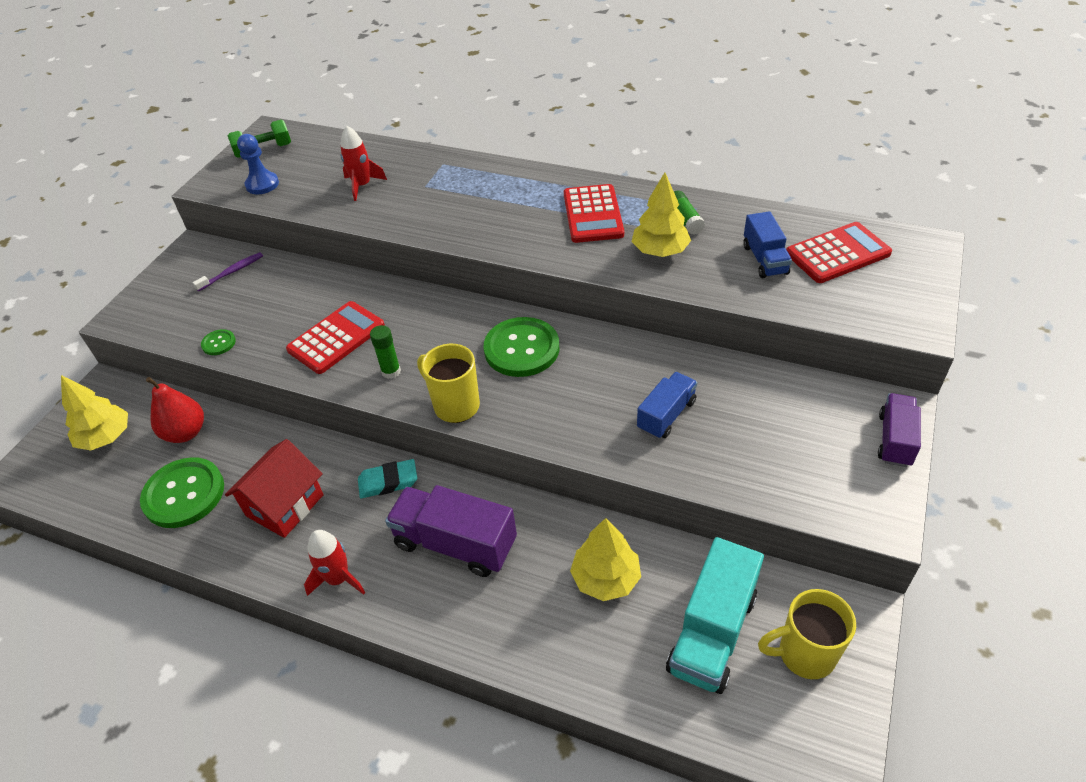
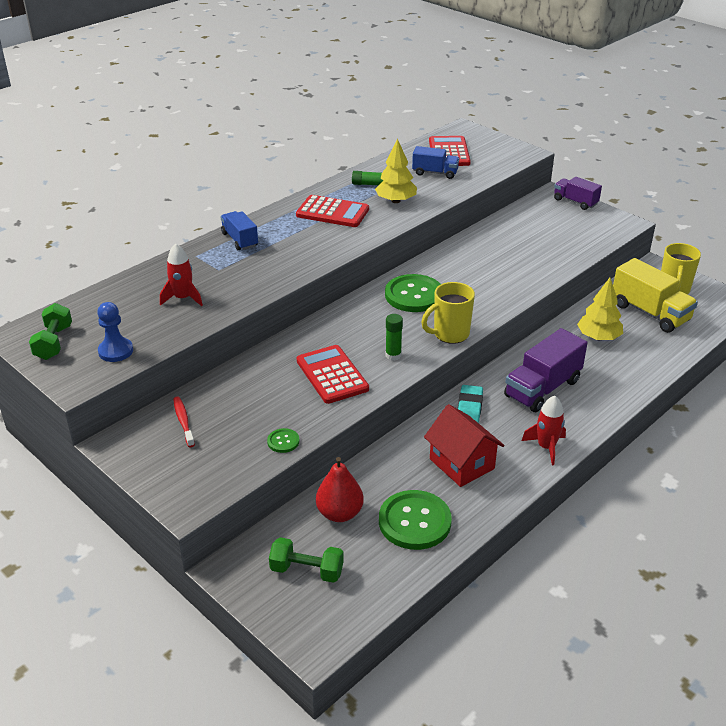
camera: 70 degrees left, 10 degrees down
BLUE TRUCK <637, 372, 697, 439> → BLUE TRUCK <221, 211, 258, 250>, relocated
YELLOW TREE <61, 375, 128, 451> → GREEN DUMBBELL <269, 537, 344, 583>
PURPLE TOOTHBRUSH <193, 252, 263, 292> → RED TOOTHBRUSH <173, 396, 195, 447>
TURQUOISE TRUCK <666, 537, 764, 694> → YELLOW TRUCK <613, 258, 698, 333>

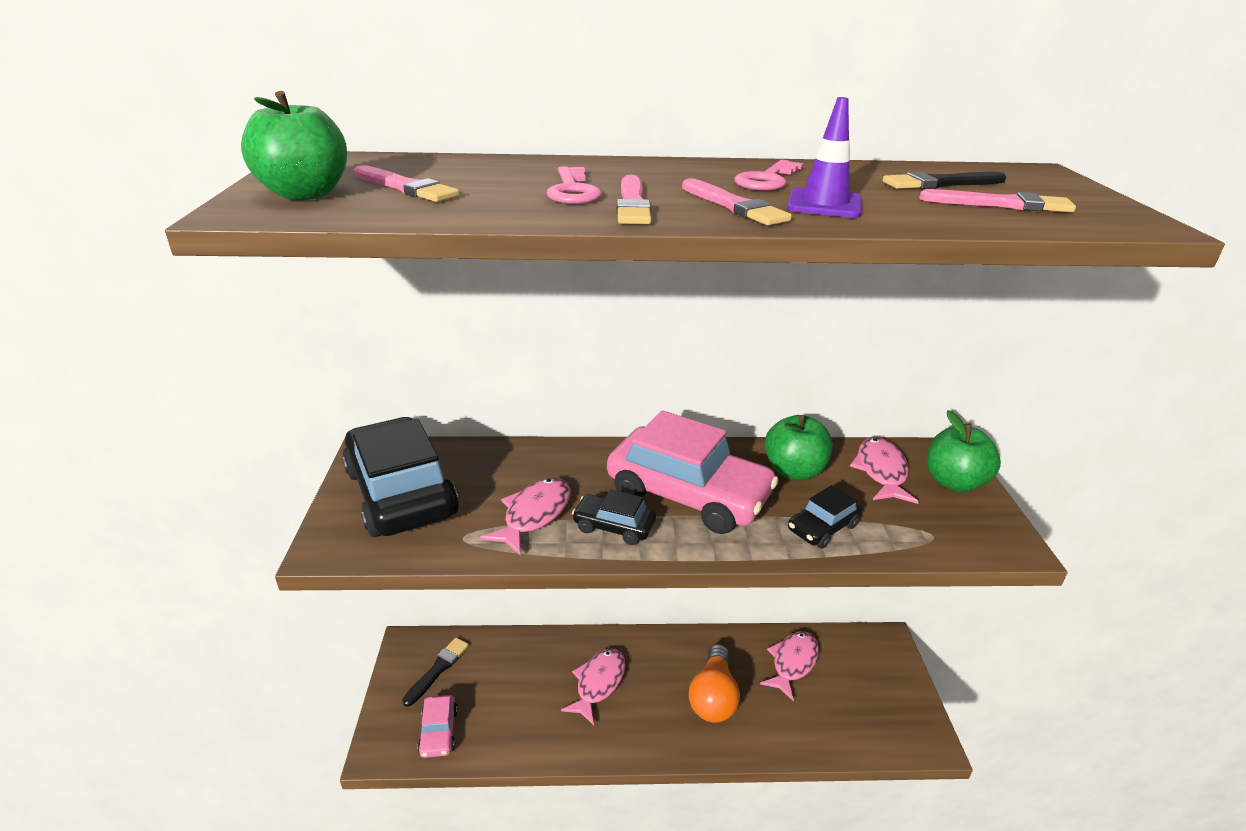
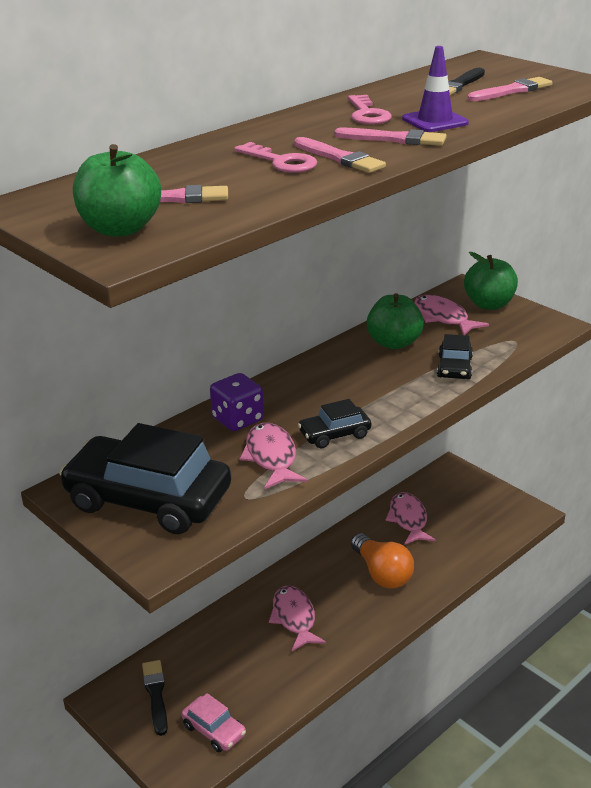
camera: 40 degrees left, 0 degrees up
PINK CAR <607, 410, 779, 534> → -
- → PURPLE DICE <210, 373, 264, 431>

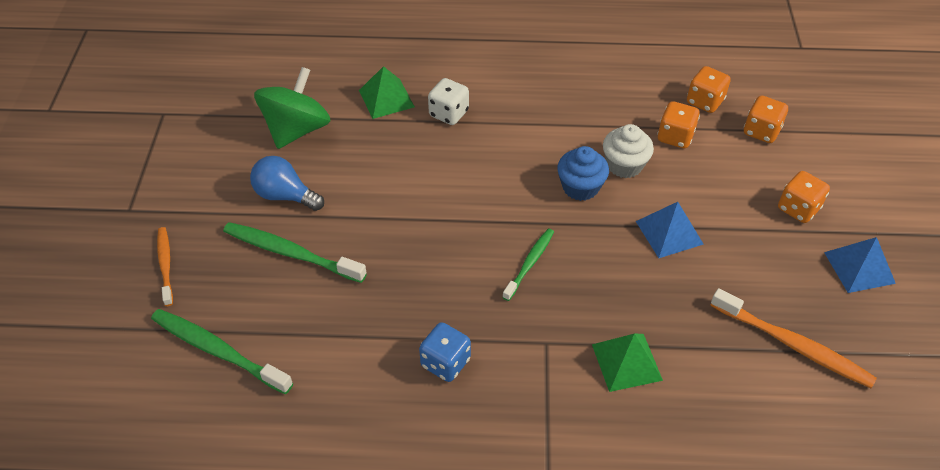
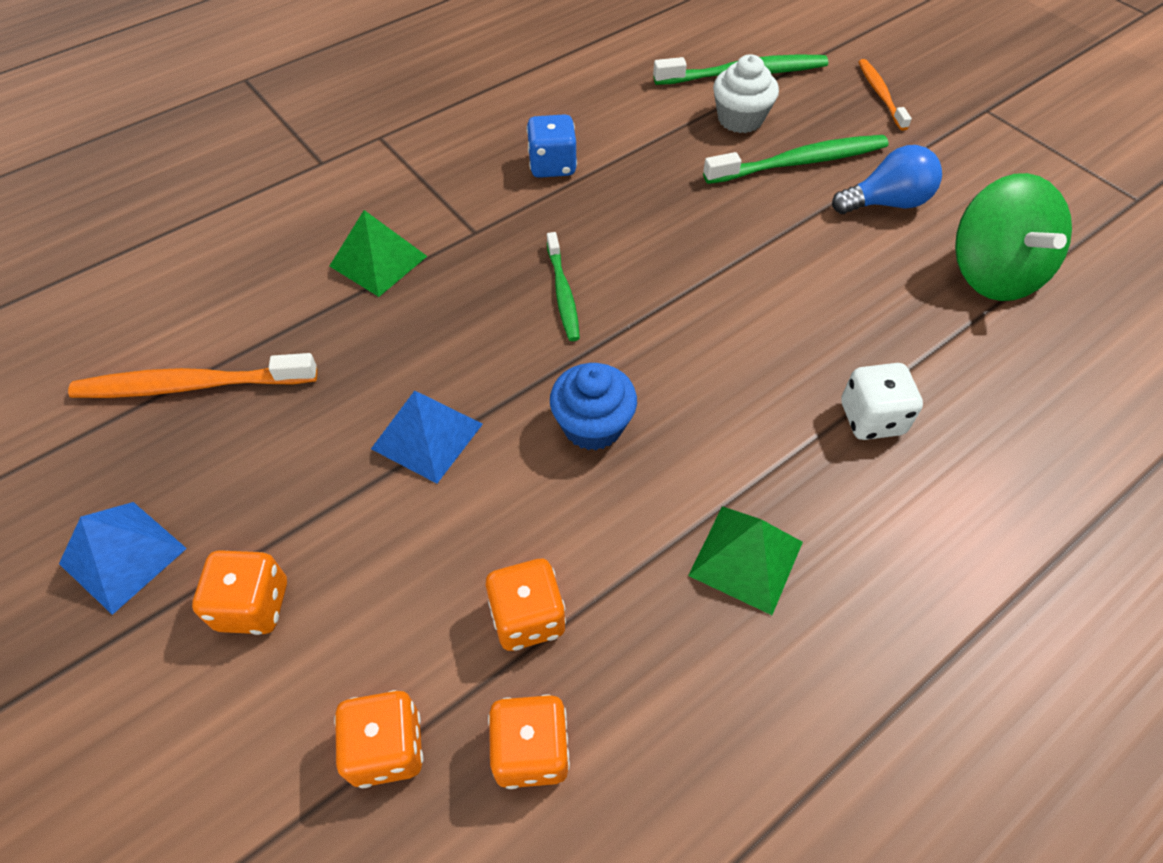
camera: 140 degrees right, 5 degrees up
GREEN PYRAMID <359, 66, 415, 119> → GREEN PYRAMID <688, 506, 803, 615>, relocated
WHITE CUPCAKE <603, 124, 654, 178> → WHITE CUPCAKE <713, 54, 779, 133>, relocated
ORANGE TOOTHBRUSH <157, 227, 173, 306> → ORANGE TOOTHBRUSH <858, 59, 912, 131>, 135 degrees counterclockwise

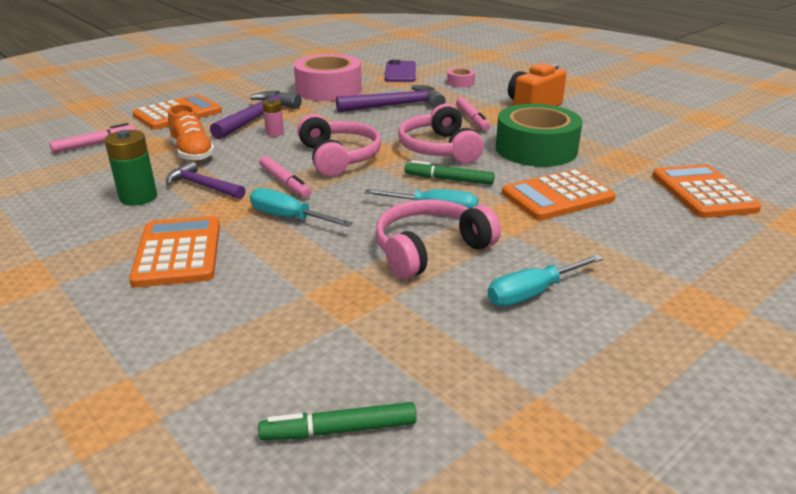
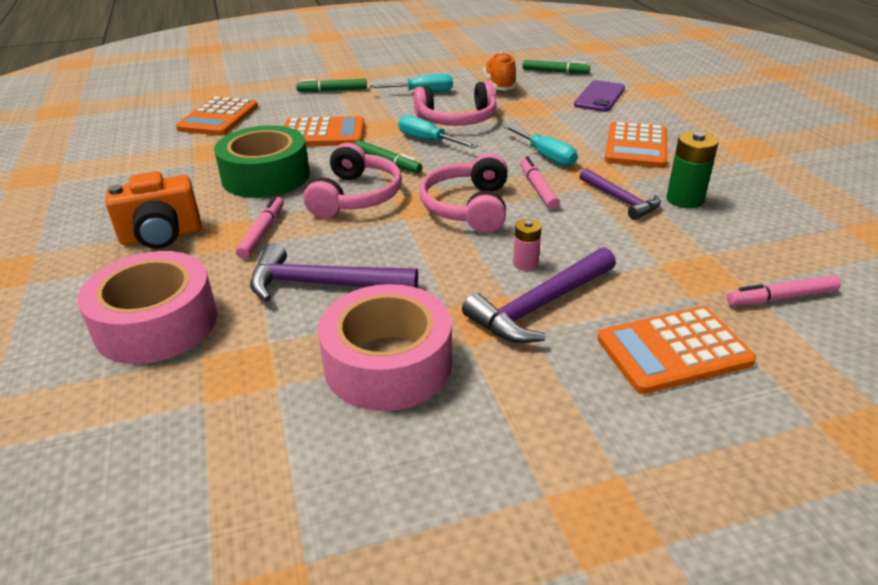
camera: 155 degrees left, 5 degrees up
- → GREEN MARKER <296, 79, 367, 92>
ORANGE SHOE <168, 104, 215, 162> → ORANGE SHOE <483, 52, 516, 91>, relocated
PURPLE PHONE <384, 60, 416, 82> → PURPLE PHONE <574, 80, 625, 112>, relocated
PINK TAPE <447, 68, 475, 87> → PINK TAPE <77, 251, 217, 364>, x2.32

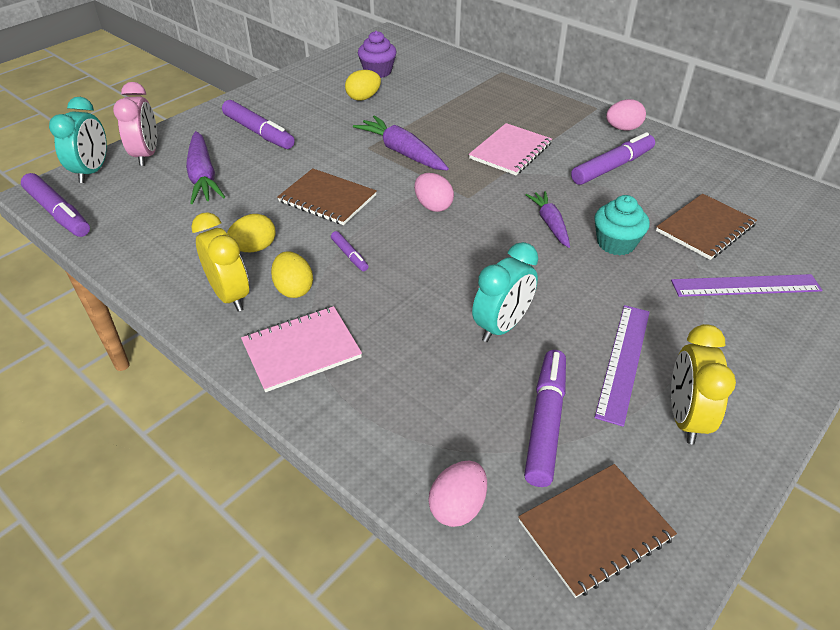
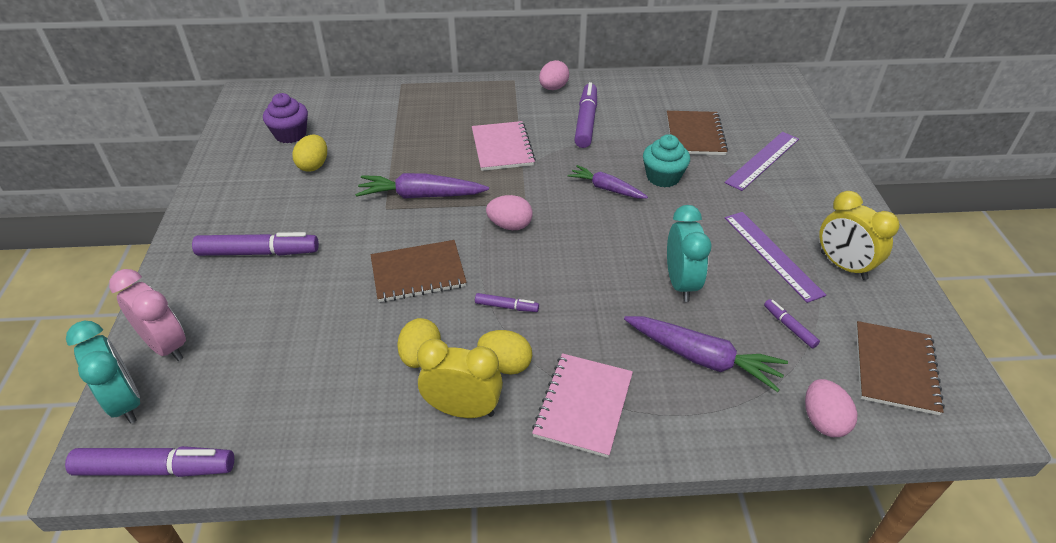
camera: 45 degrees left, 0 degrees up
PURPLE CARROT <186, 131, 225, 204> → PURPLE CARROT <624, 316, 788, 392>, relocated
PURPLE MARKER <524, 350, 566, 487> → PURPLE MARKER <764, 299, 820, 348>, x0.50

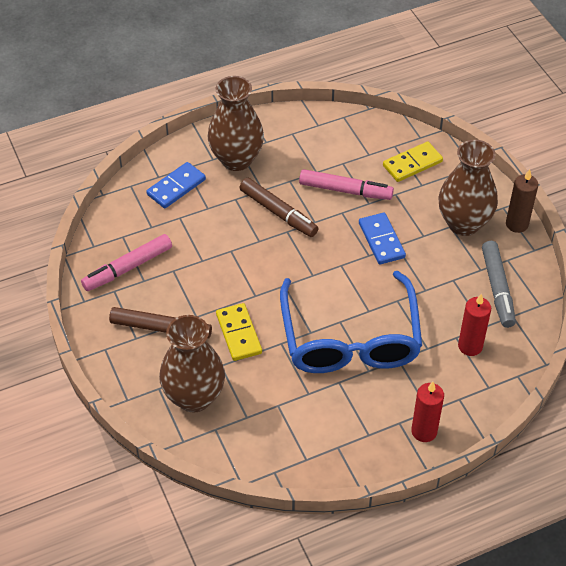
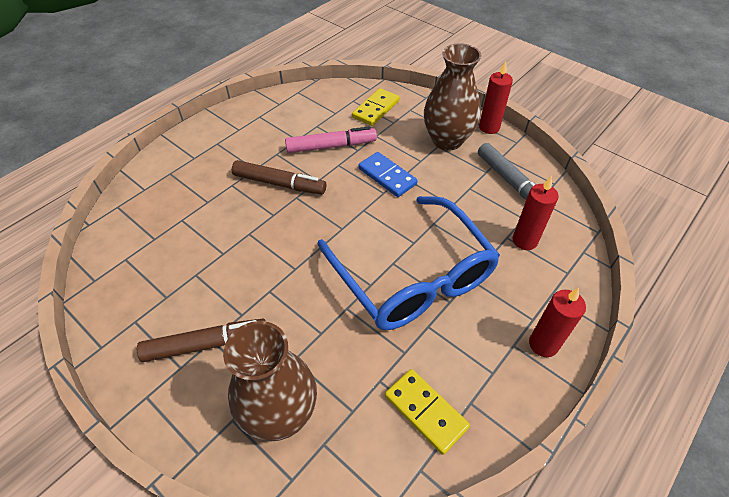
camera: 25 degrees left, 0 degrees up
PINK MARKER <81, 234, 172, 291> → -
BLUE DOMINO <146, 162, 206, 208> → -
BROWN VASE <208, 76, 264, 171> → -
YELLOW DOMINO <216, 303, 262, 361> → YELLOW DOMINO <385, 369, 470, 455>, relocated
BROWN CANDLE <506, 169, 538, 233> → RED CANDLE <479, 61, 513, 134>

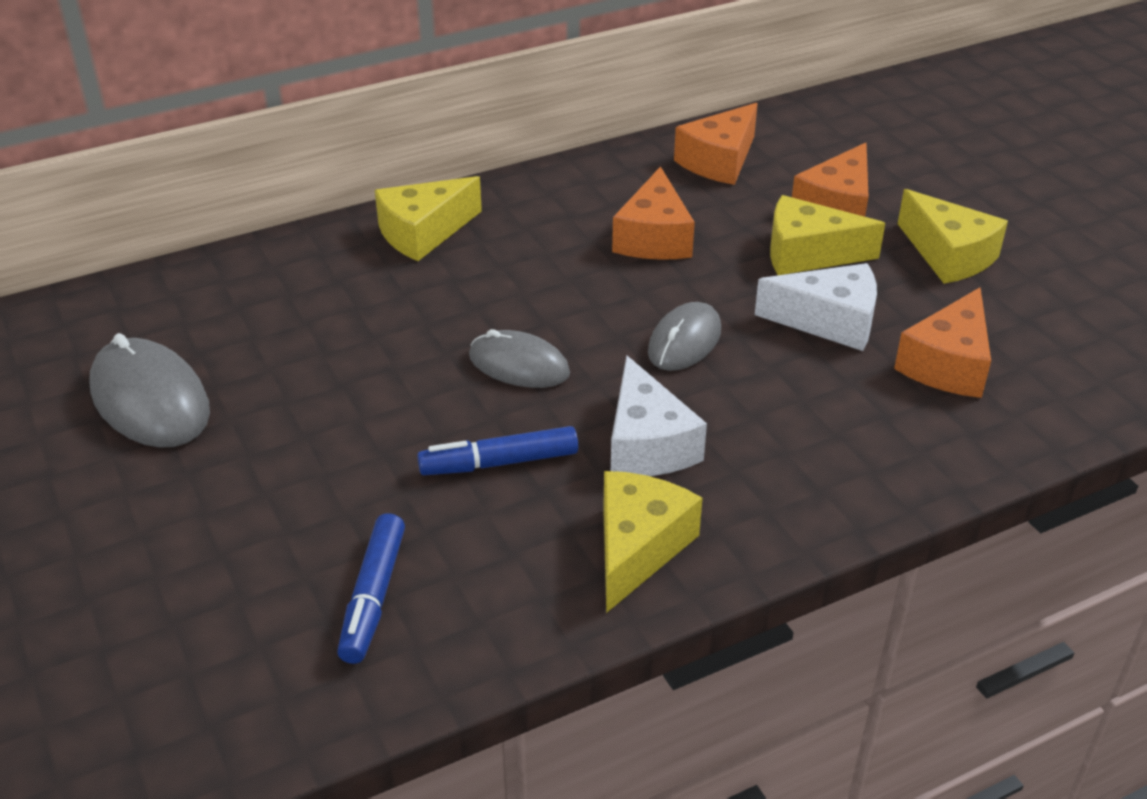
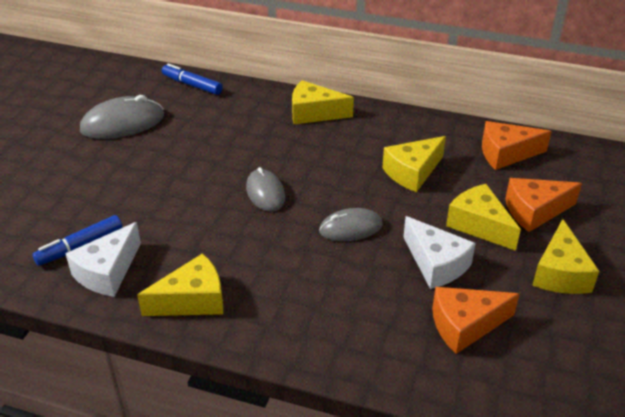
camera: 45 degrees right, 0 degrees up
BLUE MARKER <417, 426, 578, 475> → BLUE MARKER <162, 63, 223, 95>, relocated
WHITE CHEESE <611, 355, 707, 476> → WHITE CHEESE <65, 222, 141, 297>, relocated
ORANGE CHEESE <612, 166, 695, 260> → YELLOW CHEESE <382, 136, 446, 192>
GREY MOUSE <90, 333, 210, 448> → GREY MOUSE <80, 95, 164, 139>, 60 degrees clockwise

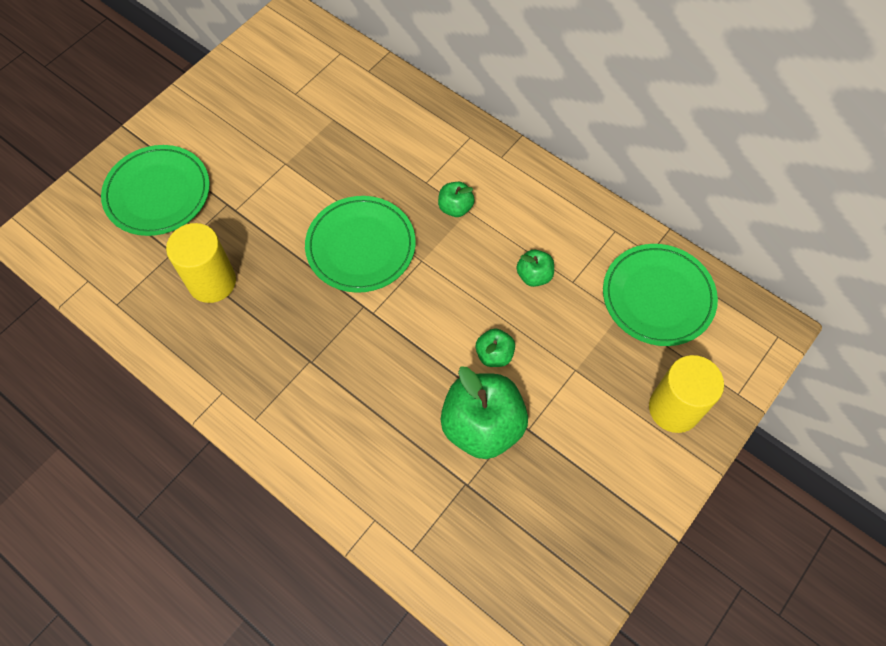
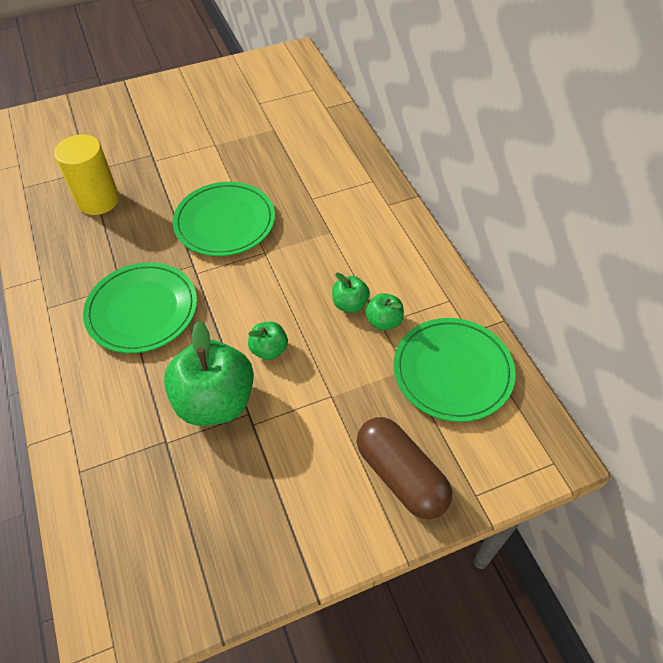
camera: 30 degrees right, 10 degrees down
GREEN PLATE <101, 145, 210, 236> → GREEN PLATE <83, 262, 197, 353>, relocated
GREEN APPLE <438, 182, 475, 217> → GREEN APPLE <365, 293, 404, 331>, relocated
YELLOW CYLINDER <649, 355, 724, 433> → BROWN CAPSULE <357, 417, 452, 519>

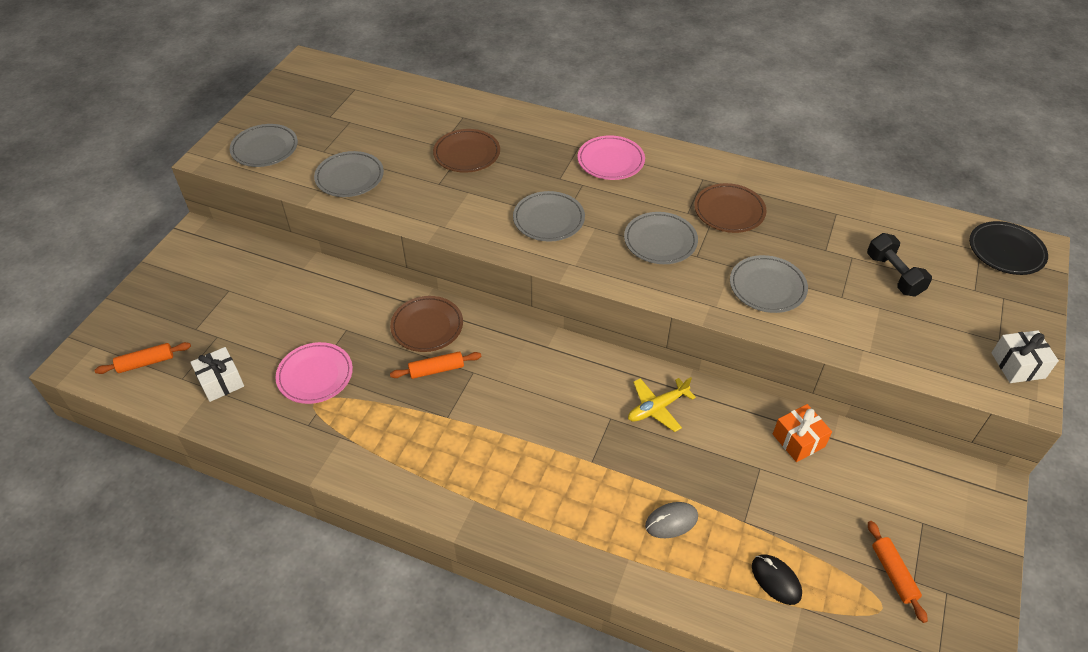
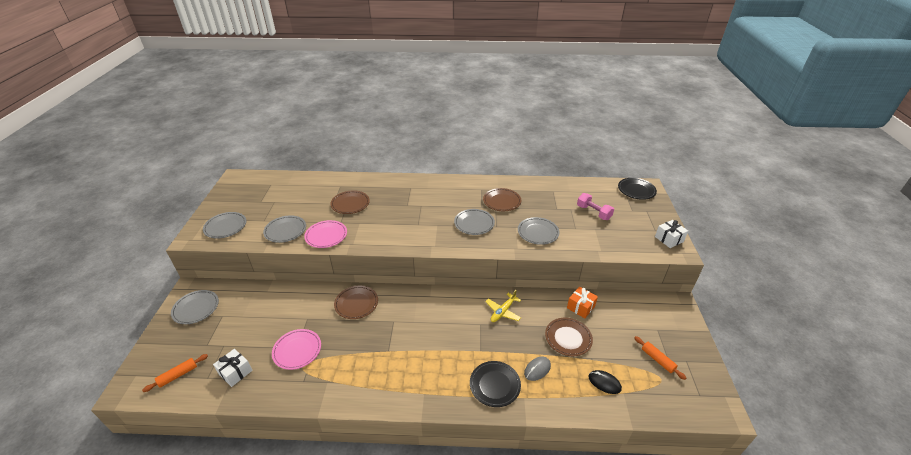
camera: 20 degrees left, 10 degrees down
ORANGE ROLLING PIN <390, 352, 481, 379> → -
- → BLACK PLATE <470, 361, 521, 407>
- → BROWN PLATE <545, 318, 593, 356>
GREY PLATE <513, 191, 585, 242> → GREY PLATE <171, 290, 219, 324>, relocated
PINK PLATE <577, 136, 645, 180> → PINK PLATE <304, 220, 347, 248>, relocated
BLACK DUMBBELL <867, 233, 932, 297> → PINK DUMBBELL <577, 193, 614, 220>

